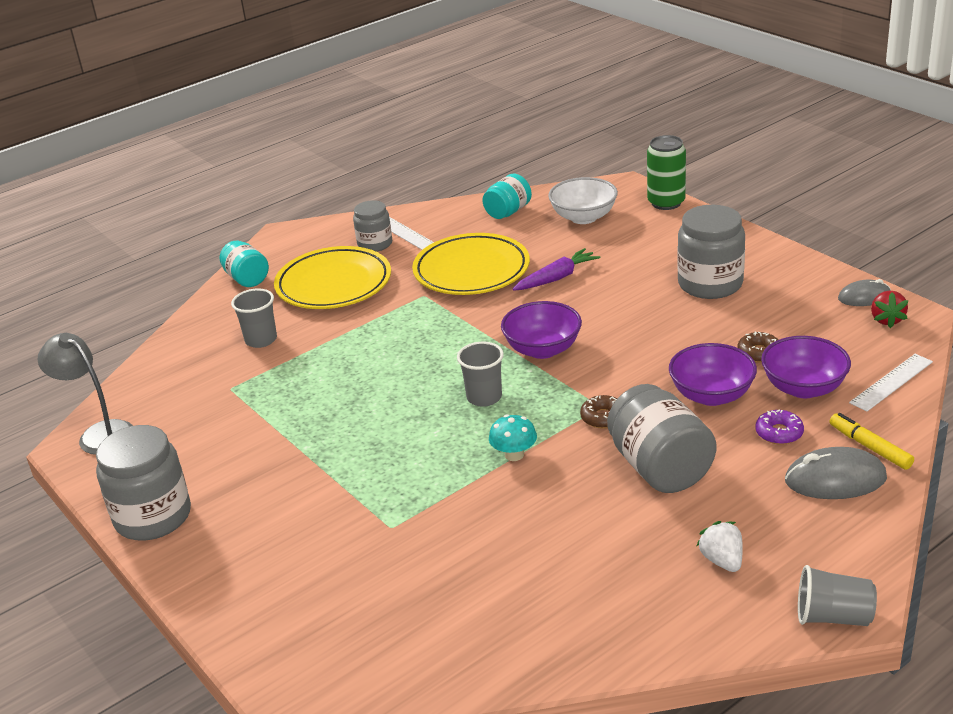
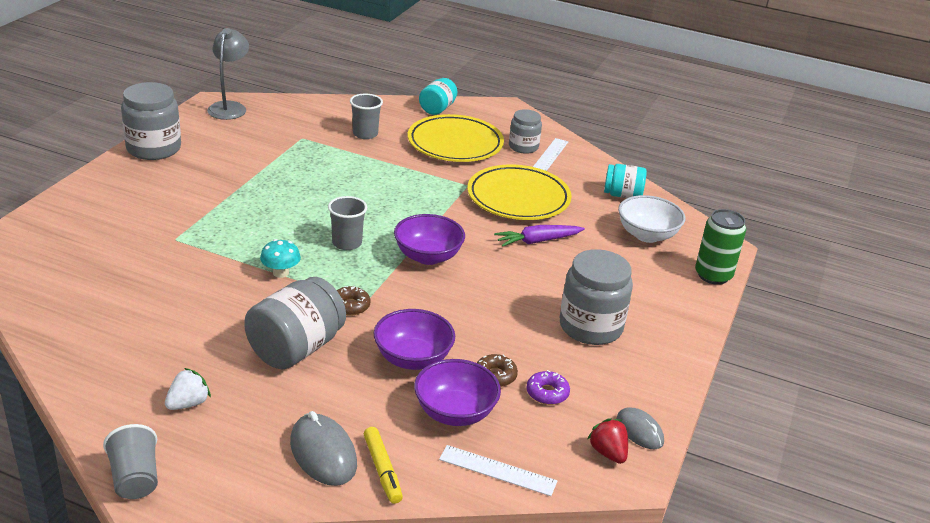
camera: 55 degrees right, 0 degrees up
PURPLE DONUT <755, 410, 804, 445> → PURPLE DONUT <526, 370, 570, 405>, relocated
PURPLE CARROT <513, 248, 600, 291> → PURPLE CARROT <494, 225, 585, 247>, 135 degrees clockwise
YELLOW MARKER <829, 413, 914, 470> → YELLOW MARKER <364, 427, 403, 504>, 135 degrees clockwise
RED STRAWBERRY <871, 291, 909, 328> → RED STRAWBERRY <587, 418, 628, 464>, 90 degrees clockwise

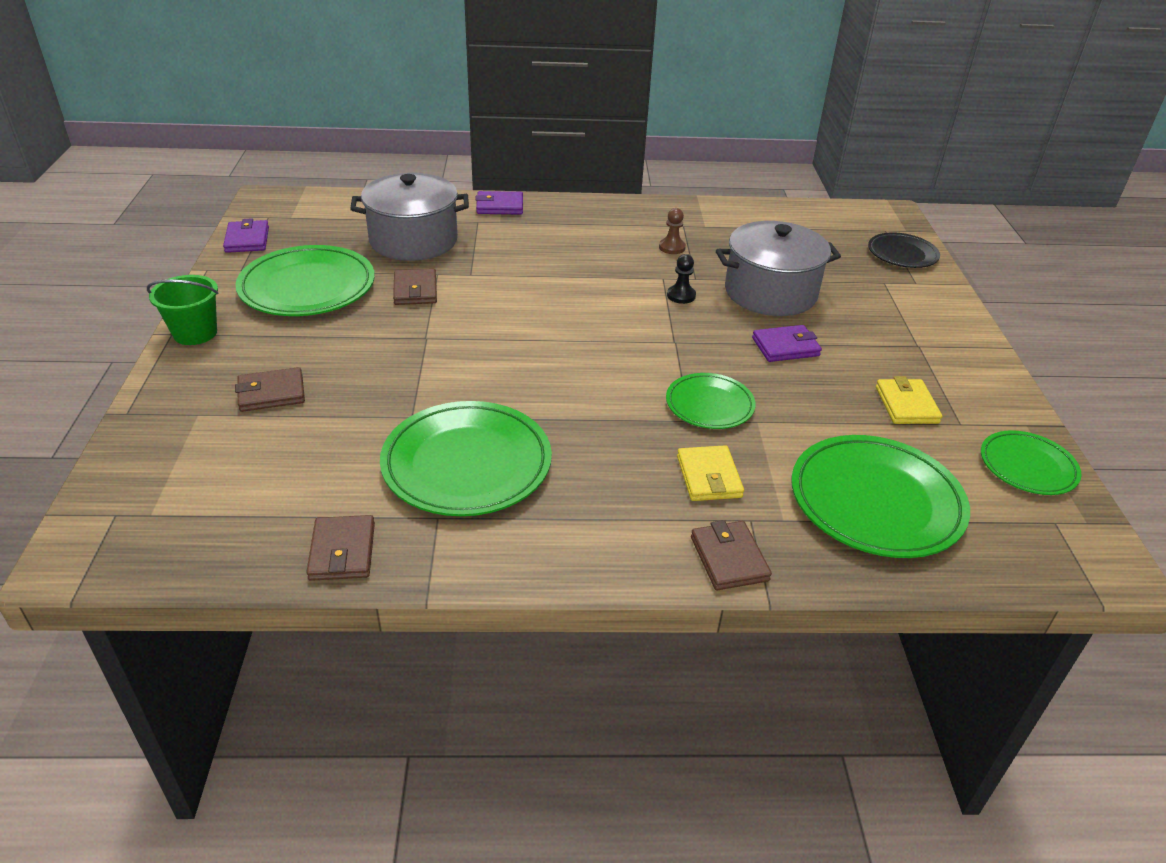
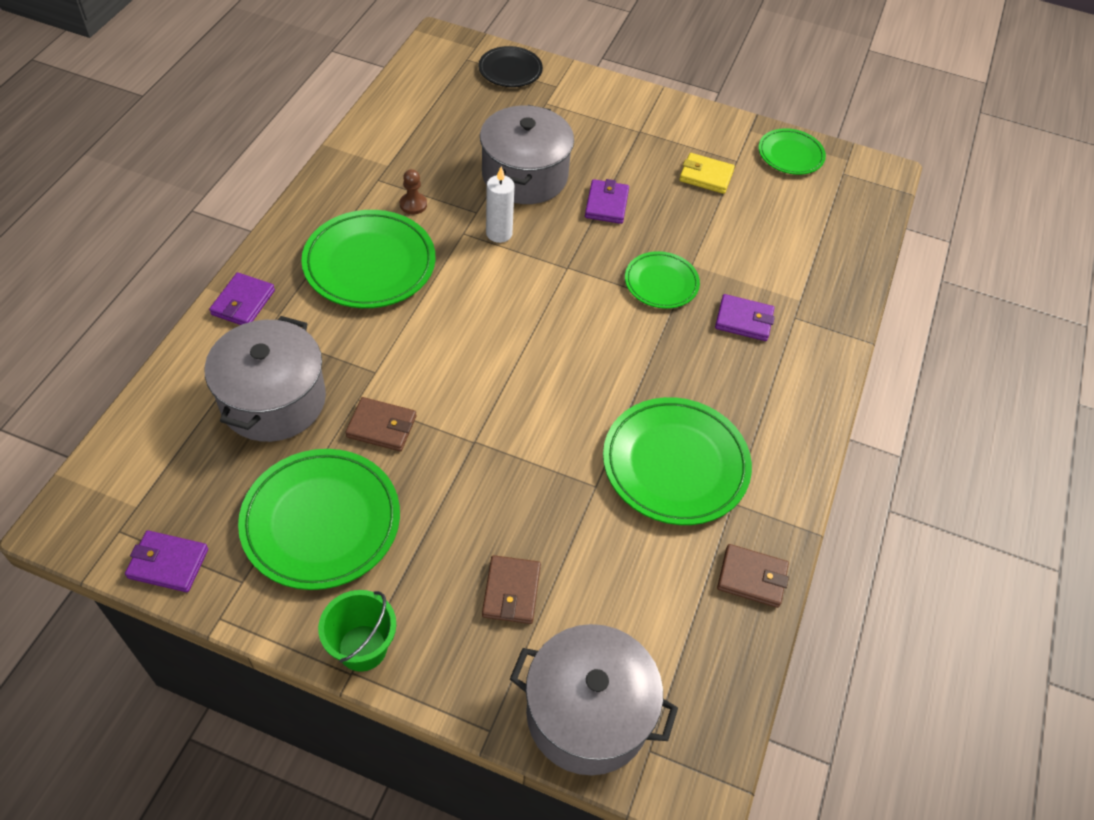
camera: 70 degrees left, 15 degrees up
BROWN WALLET <691, 520, 772, 590> → -
- → GREY POT <510, 624, 678, 775>
GREEN PLATE <791, 435, 970, 558> → GREEN PLATE <301, 210, 435, 308>, relocated
BLACK PAWN <667, 254, 696, 304> → WHITE CANDLE <486, 166, 515, 243>
YELLOW WALLET <677, 445, 744, 501> → PURPLE WALLET <715, 294, 775, 341>

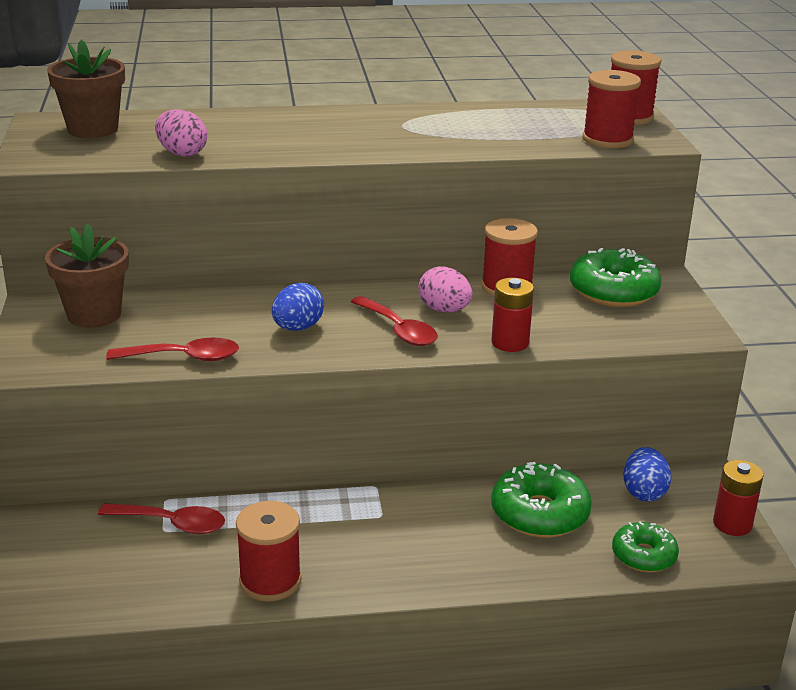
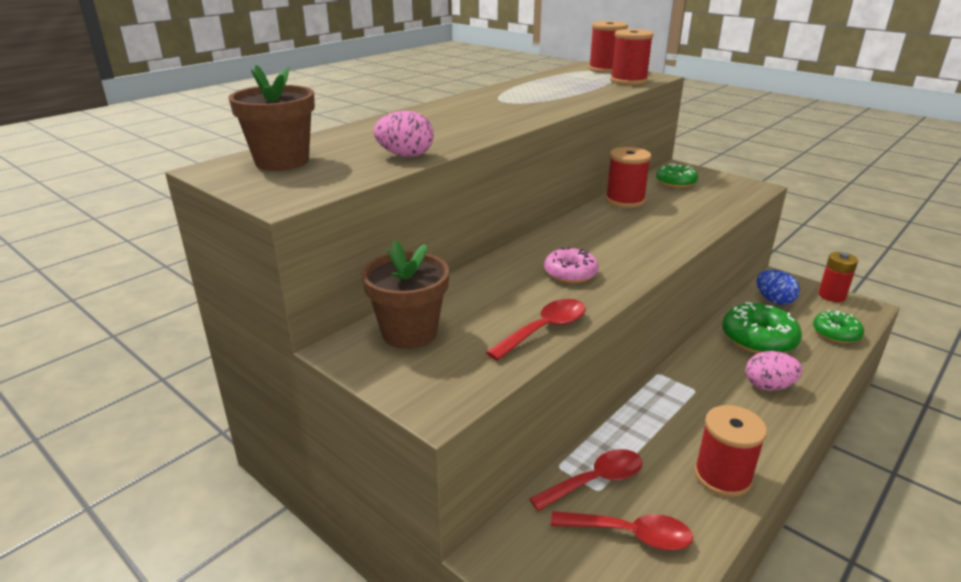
camera: 40 degrees left, 0 degrees up
RED BATTERY <491, 278, 534, 352> → -
RED SPOON <351, 296, 438, 346> → RED SPOON <551, 511, 693, 550>, relocated
PINK EGG <418, 267, 473, 312> → PINK EGG <746, 351, 803, 391>, relocated
BLUE EGG <272, 283, 324, 331> → PINK DONUT <544, 247, 599, 283>
GREEN DONUT <570, 248, 662, 307> → GREEN DONUT <656, 163, 698, 188>, x0.63

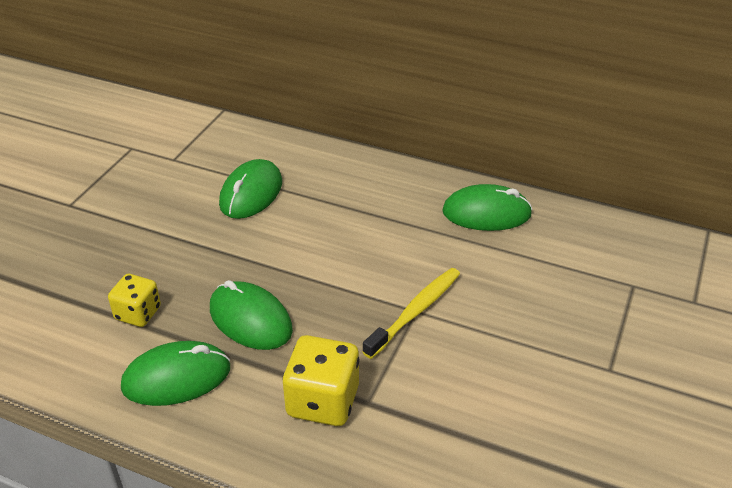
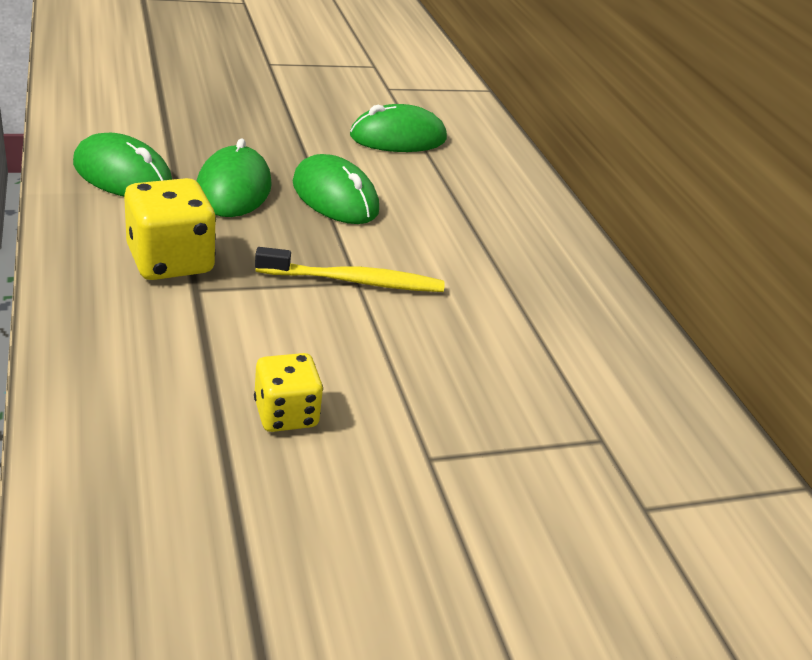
camera: 45 degrees right, 5 degrees down
YELLOW DICE <108, 274, 161, 327> → YELLOW DICE <254, 353, 323, 432>, relocated
GREEN MOUSE <442, 184, 532, 231> → GREEN MOUSE <292, 154, 379, 224>, relocated

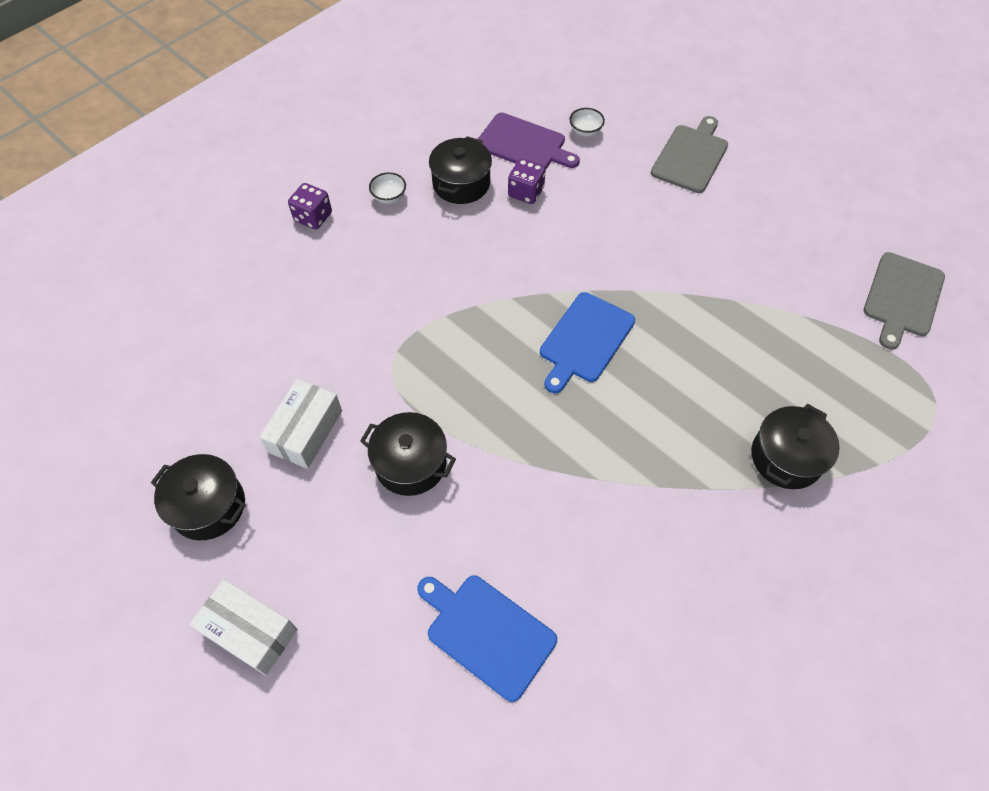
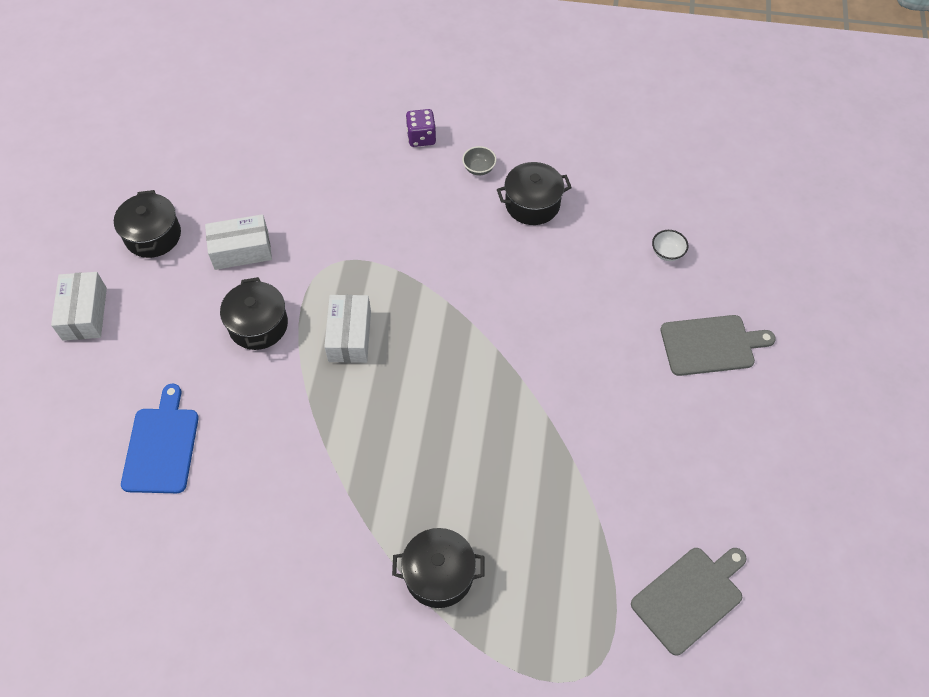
camera: 55 degrees right, 0 degrees up
PURPLE CUTTING BOARD <478, 113, 580, 169> → -
PURPLE DICE <508, 159, 546, 204> → -
BLUE CUTTING BOARD <540, 292, 635, 393> → -
- → WHITE BOX <324, 295, 371, 363>
WHITE BOWL <369, 172, 406, 204> → GREY BOWL <462, 146, 497, 176>
GREY CUTTING BOARD <864, 252, 945, 350> → GREY CUTTING BOARD <631, 548, 747, 656>, 150 degrees clockwise

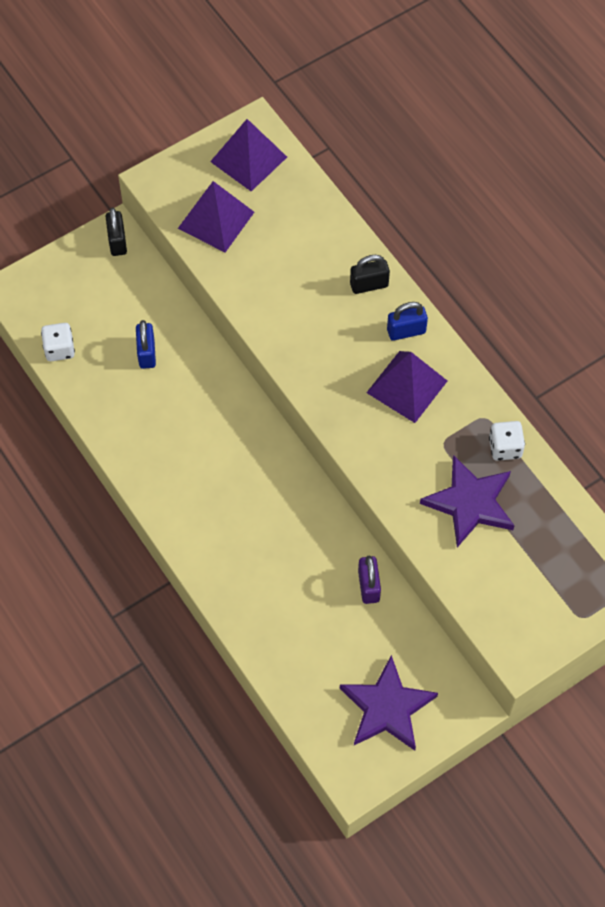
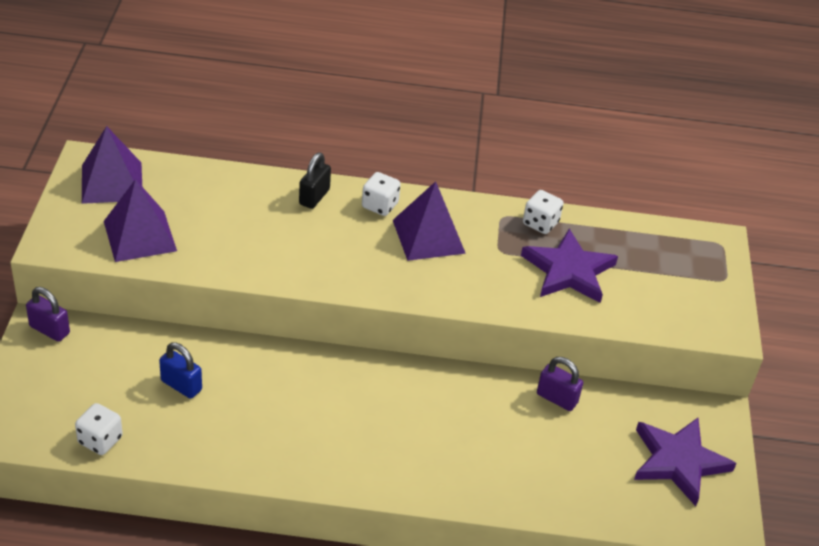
camera: 55 degrees left, 20 degrees down
BLUE PADLOCK <387, 302, 428, 341> → WHITE DICE <362, 172, 401, 216>
BLACK PADLOCK <105, 207, 127, 256> → PURPLE PADLOCK <26, 287, 70, 342>

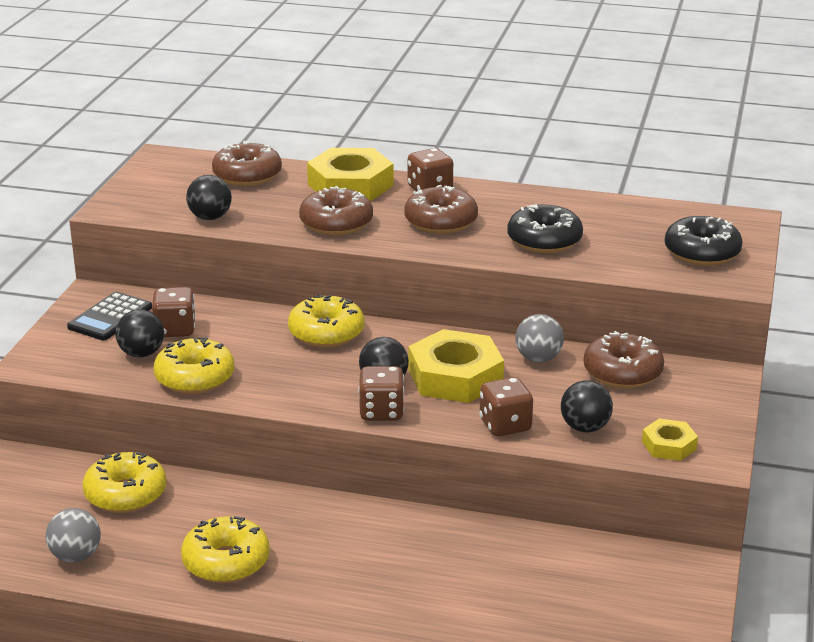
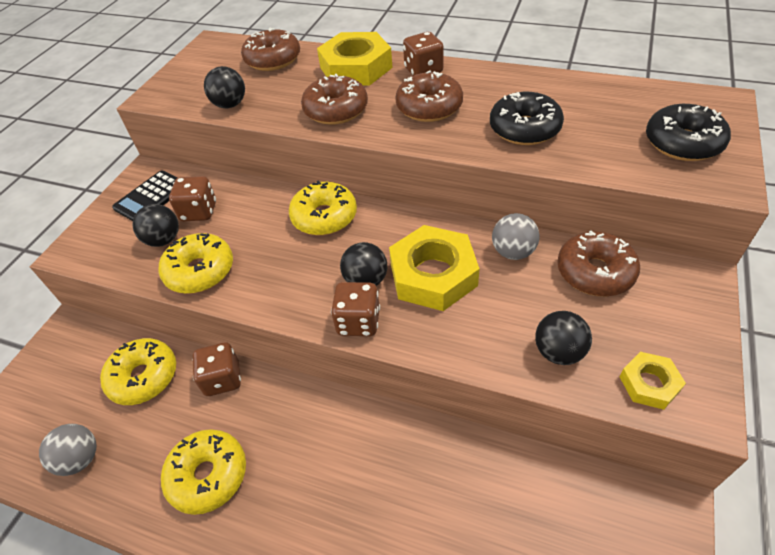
camera: 10 degrees right, 20 degrees up
BROWN DICE <480, 377, 533, 436> → BROWN DICE <192, 343, 241, 396>, relocated

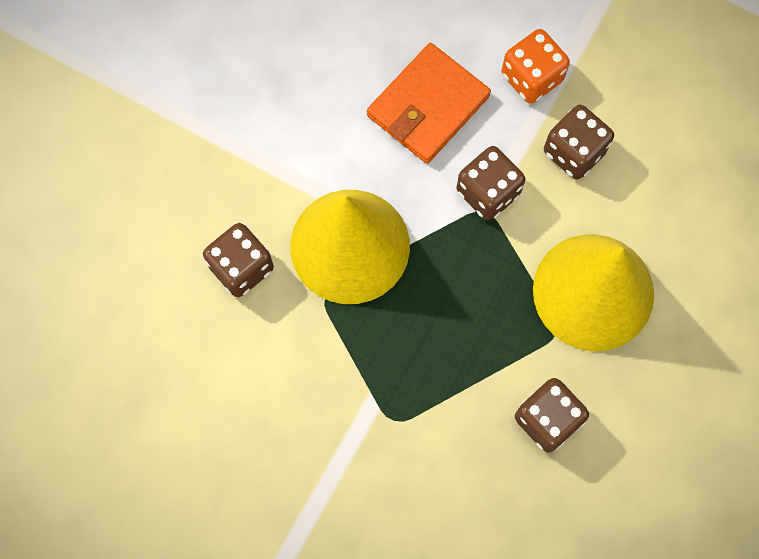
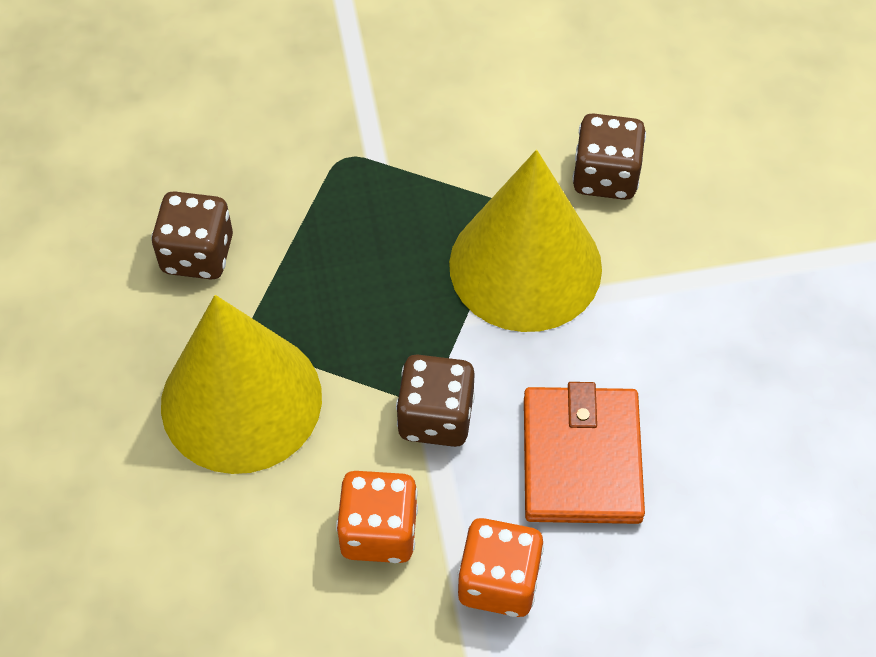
camera: 140 degrees right, 15 degrees down
BROWN DICE <544, 105, 614, 180> → ORANGE DICE <336, 471, 418, 563>

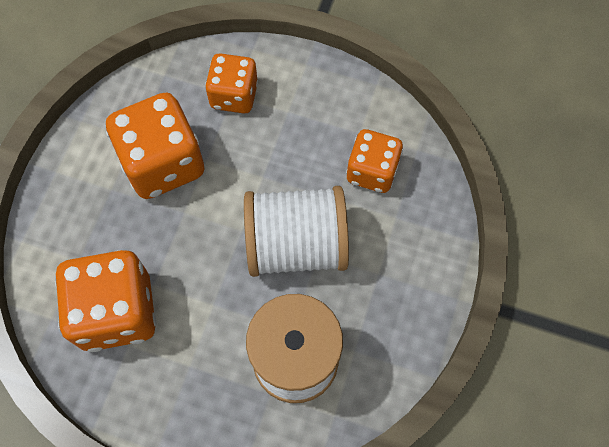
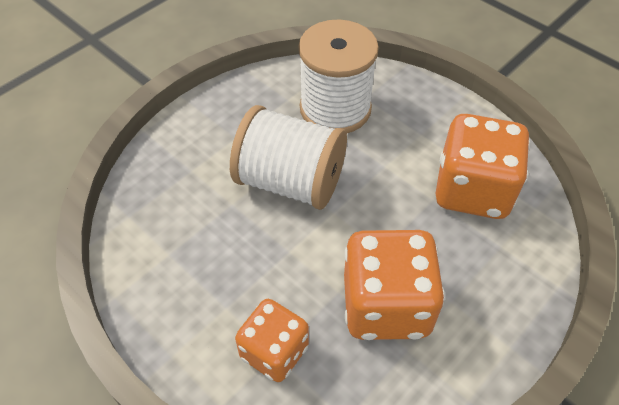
camera: 155 degrees left, 15 degrees down
ORANGE DICE <346, 129, 403, 193> → -

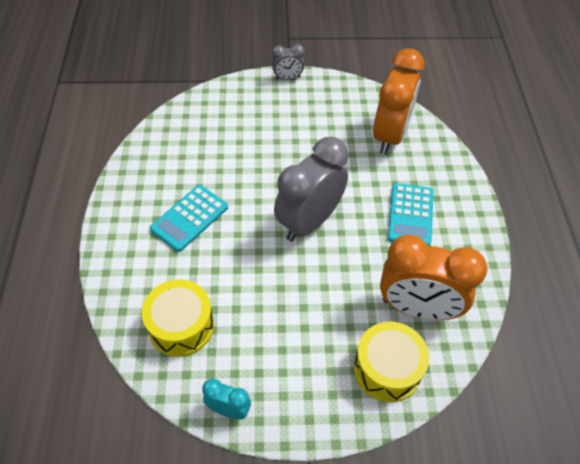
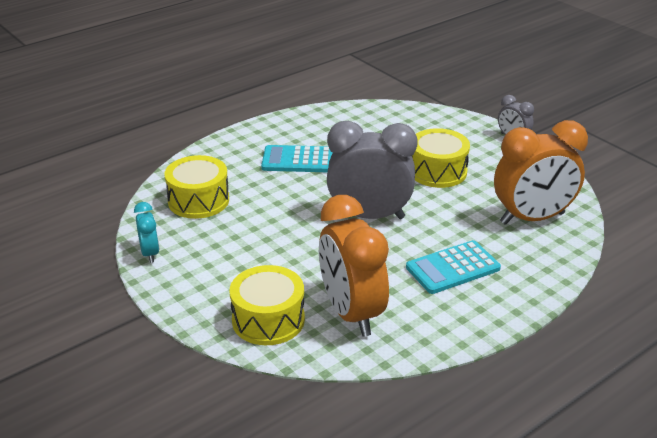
camera: 55 degrees right, 20 degrees down
- → YELLOW DRUM <412, 128, 470, 188>

